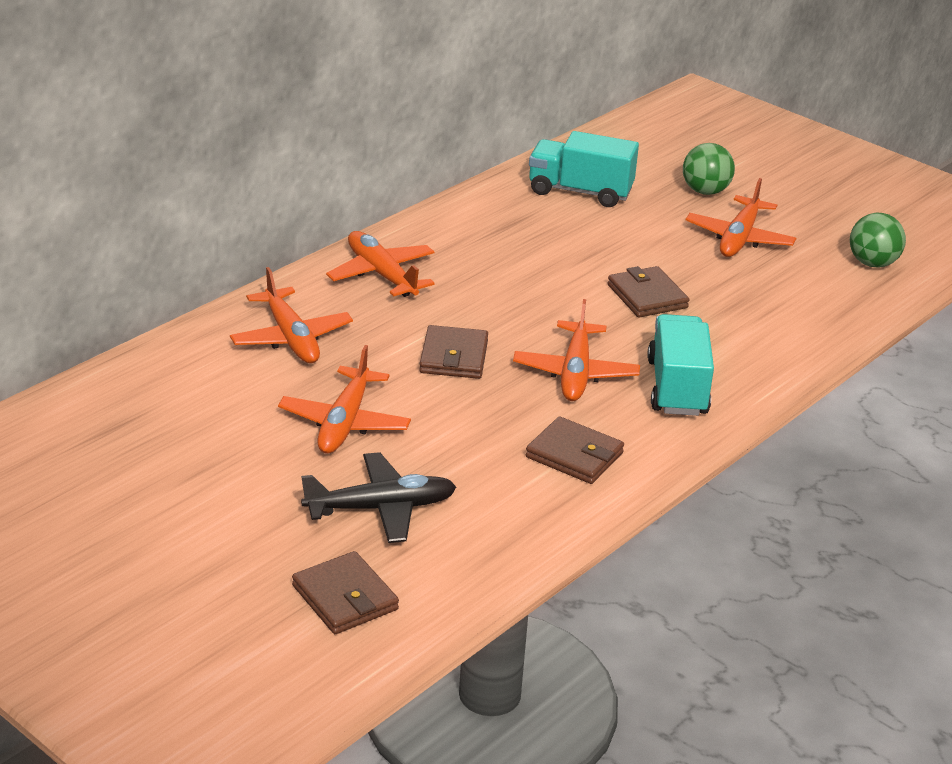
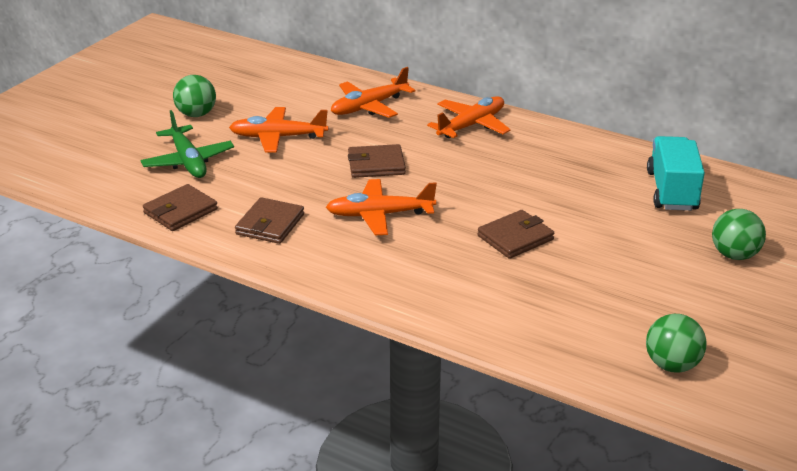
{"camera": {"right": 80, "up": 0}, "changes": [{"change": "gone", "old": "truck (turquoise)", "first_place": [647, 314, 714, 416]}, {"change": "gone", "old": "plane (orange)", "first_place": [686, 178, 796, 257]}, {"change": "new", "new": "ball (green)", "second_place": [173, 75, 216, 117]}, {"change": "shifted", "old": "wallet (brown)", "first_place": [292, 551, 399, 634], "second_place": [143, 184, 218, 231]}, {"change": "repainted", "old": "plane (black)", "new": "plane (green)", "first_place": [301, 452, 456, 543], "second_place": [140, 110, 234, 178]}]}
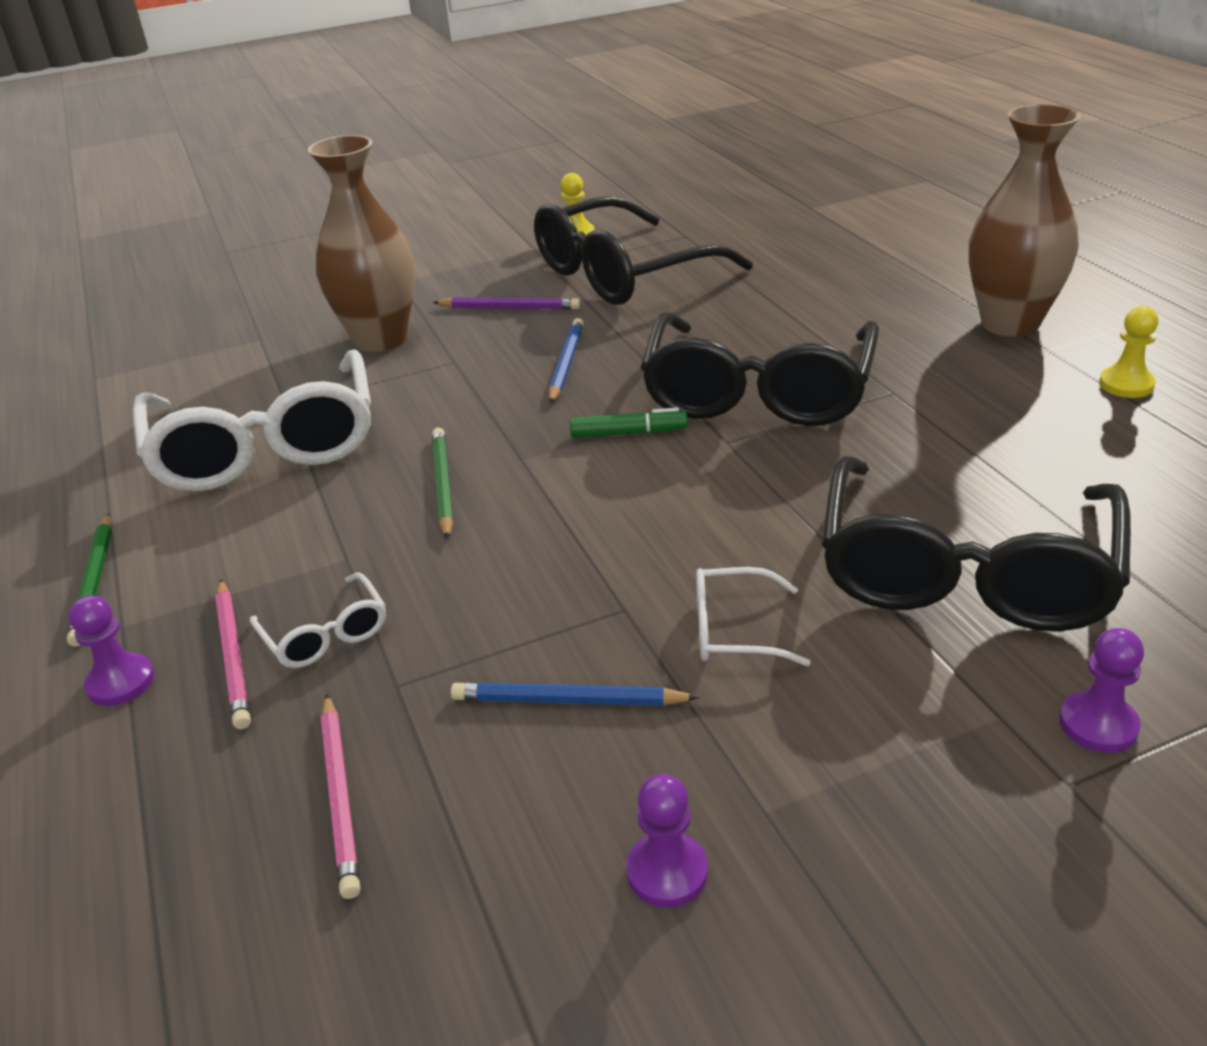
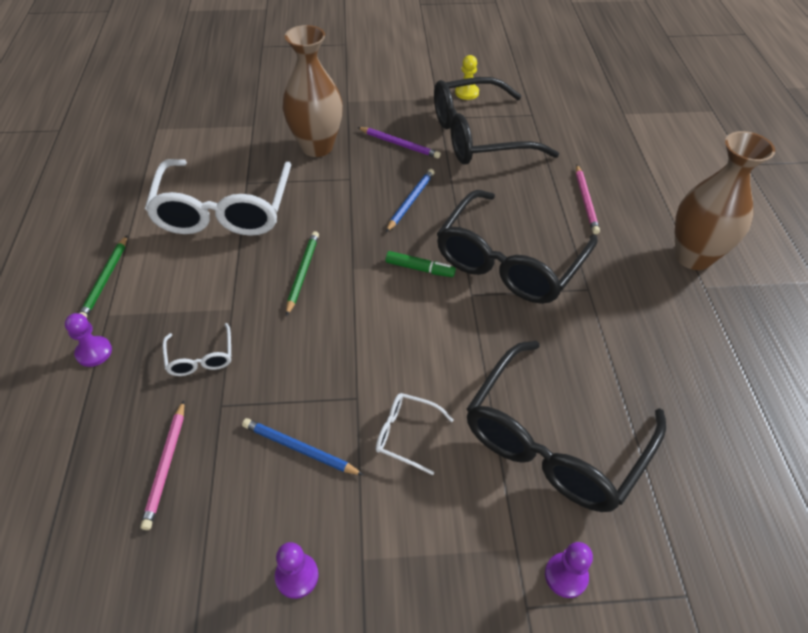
{"camera": {"right": 15, "up": 15}, "changes": [{"change": "gone", "old": "pawn (yellow)", "first_place": [1099, 306, 1158, 398]}, {"change": "shifted", "old": "pencil (pink)", "first_place": [215, 579, 251, 729], "second_place": [576, 165, 600, 234]}]}
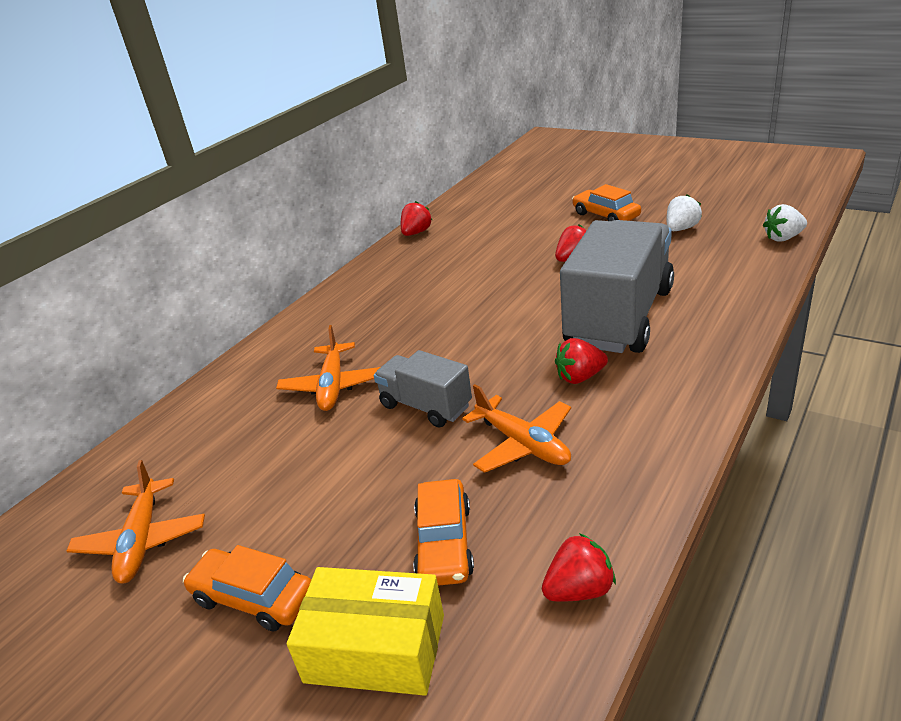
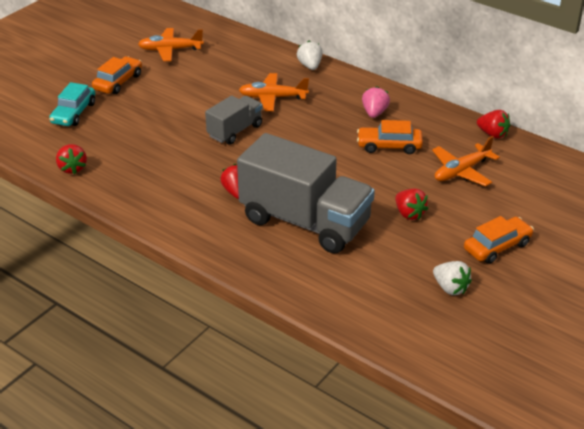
{"camera": {"right": 90, "up": 5}, "changes": [{"change": "new", "new": "strawberry (pink)", "second_place": [362, 86, 390, 118]}, {"change": "shifted", "old": "car (orange)", "first_place": [413, 479, 474, 586], "second_place": [357, 120, 423, 154]}, {"change": "shifted", "old": "plane (orange)", "first_place": [462, 384, 571, 473], "second_place": [432, 136, 500, 186]}, {"change": "shifted", "old": "strawberry (white)", "first_place": [763, 204, 807, 242], "second_place": [297, 40, 323, 70]}, {"change": "swapped", "old": "box (yellow)", "new": "car (turquoise)", "first_place": [287, 567, 444, 696], "second_place": [49, 82, 95, 126]}]}
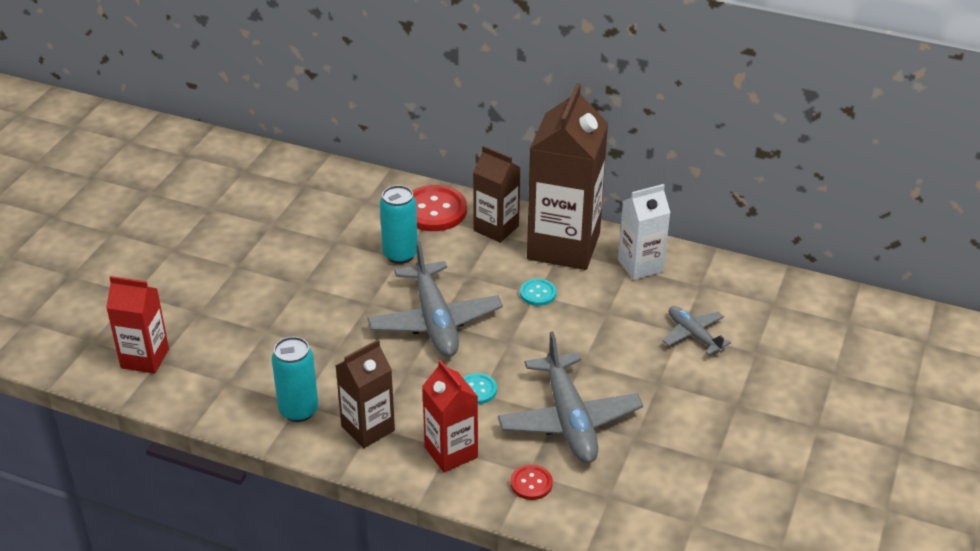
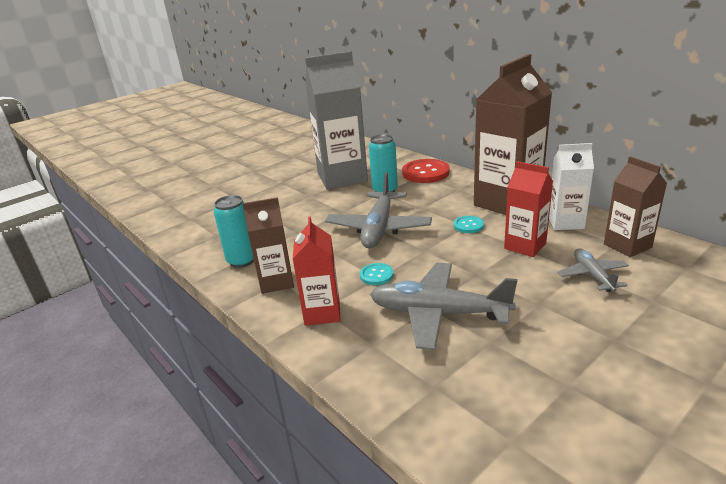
{"camera": {"right": 30, "up": -10}, "changes": [{"change": "gone", "old": "button (red)", "first_place": [510, 464, 553, 500]}, {"change": "new", "new": "carton (grey)", "second_place": [305, 51, 368, 190]}, {"change": "shifted", "old": "carton (red)", "first_place": [106, 276, 169, 374], "second_place": [504, 161, 553, 257]}, {"change": "shifted", "old": "carton (brown)", "first_place": [473, 146, 521, 243], "second_place": [604, 156, 667, 257]}, {"change": "rotated", "old": "plane (grey)", "first_place": [498, 332, 643, 463], "second_place": [370, 263, 517, 350], "degrees": 90}]}
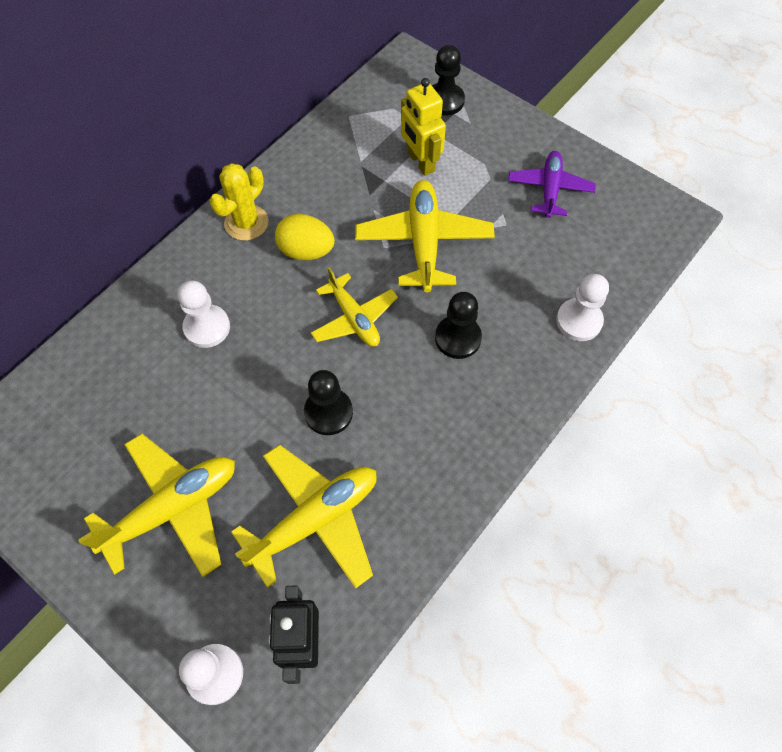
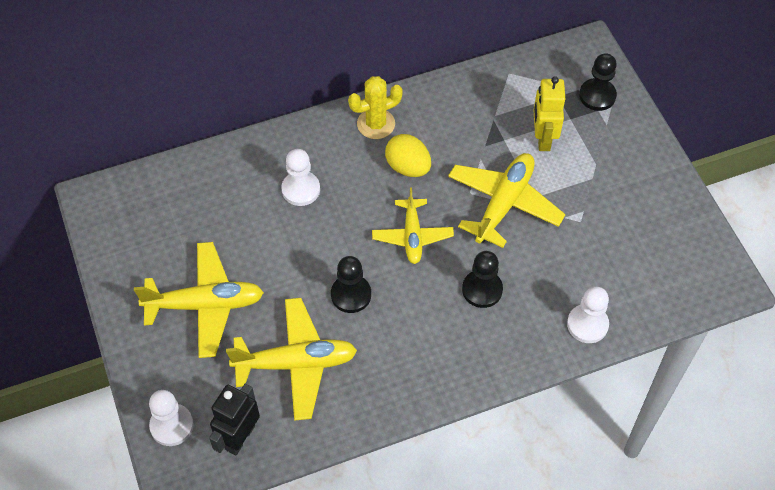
{"camera": {"right": 30, "up": -5}, "changes": [{"change": "gone", "old": "plane (purple)", "first_place": [508, 151, 596, 218]}]}
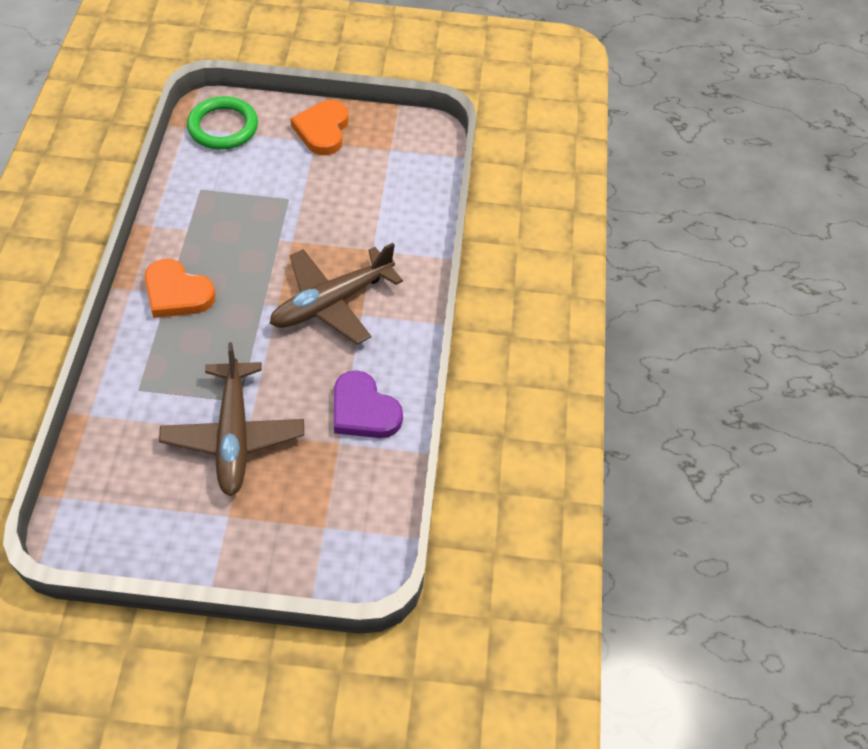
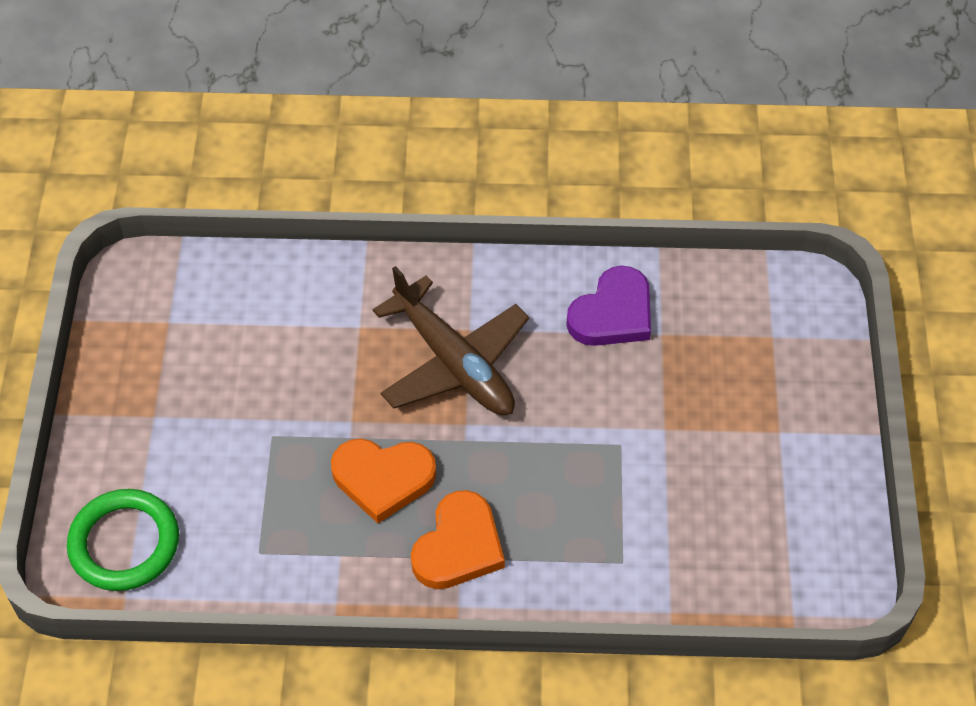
{"camera": {"right": -90, "up": 0}, "changes": [{"change": "gone", "old": "plane (brown)", "first_place": [159, 342, 304, 496]}, {"change": "shifted", "old": "heart (orange)", "first_place": [290, 100, 348, 155], "second_place": [331, 438, 436, 523]}]}
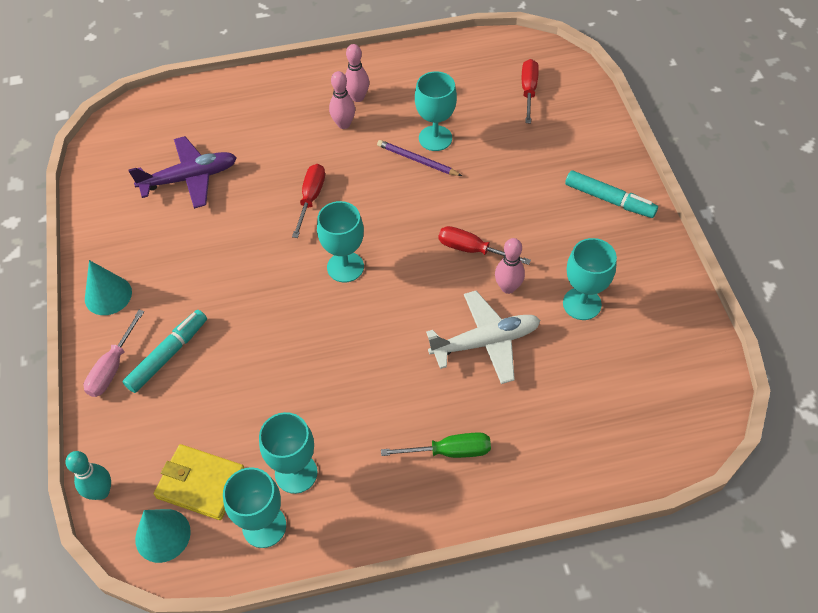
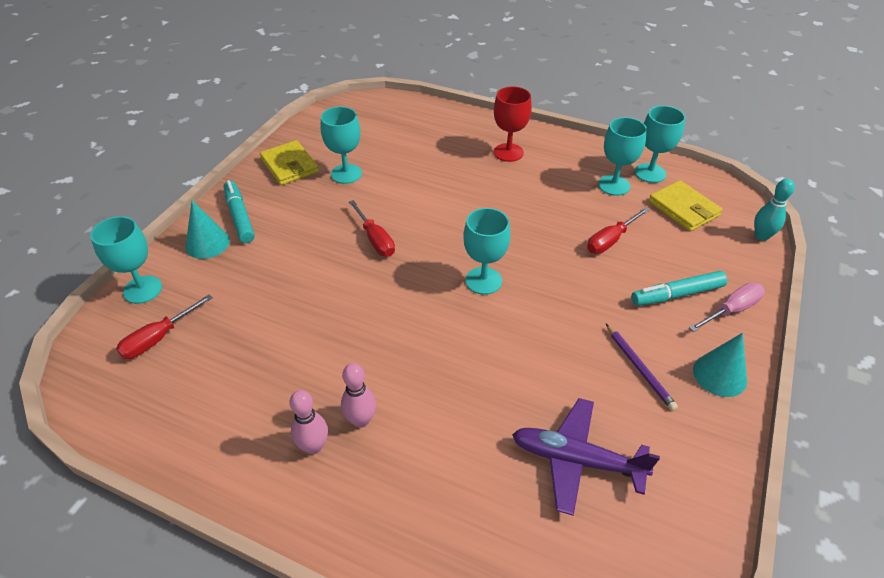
{"camera": {"right": -145, "up": -10}, "changes": [{"change": "gone", "old": "plane (white)", "first_place": [426, 291, 540, 384]}, {"change": "gone", "old": "bowling pin (pink)", "first_place": [495, 238, 525, 294]}, {"change": "new", "new": "wallet (yellow)", "second_place": [260, 140, 319, 185]}, {"change": "shifted", "old": "cone (turquoise)", "first_place": [135, 509, 191, 563], "second_place": [185, 200, 230, 259]}, {"change": "shifted", "old": "screwdriver (red)", "first_place": [292, 164, 325, 238], "second_place": [587, 208, 649, 254]}, {"change": "shifted", "old": "pencil (purple)", "first_place": [377, 140, 462, 176], "second_place": [606, 324, 678, 411]}, {"change": "shifted", "old": "goblet (turquoise)", "first_place": [415, 71, 457, 151], "second_place": [90, 216, 162, 304]}, {"change": "swapped", "old": "screwdriver (green)", "new": "goblet (red)", "first_place": [381, 432, 491, 458], "second_place": [494, 86, 532, 162]}]}
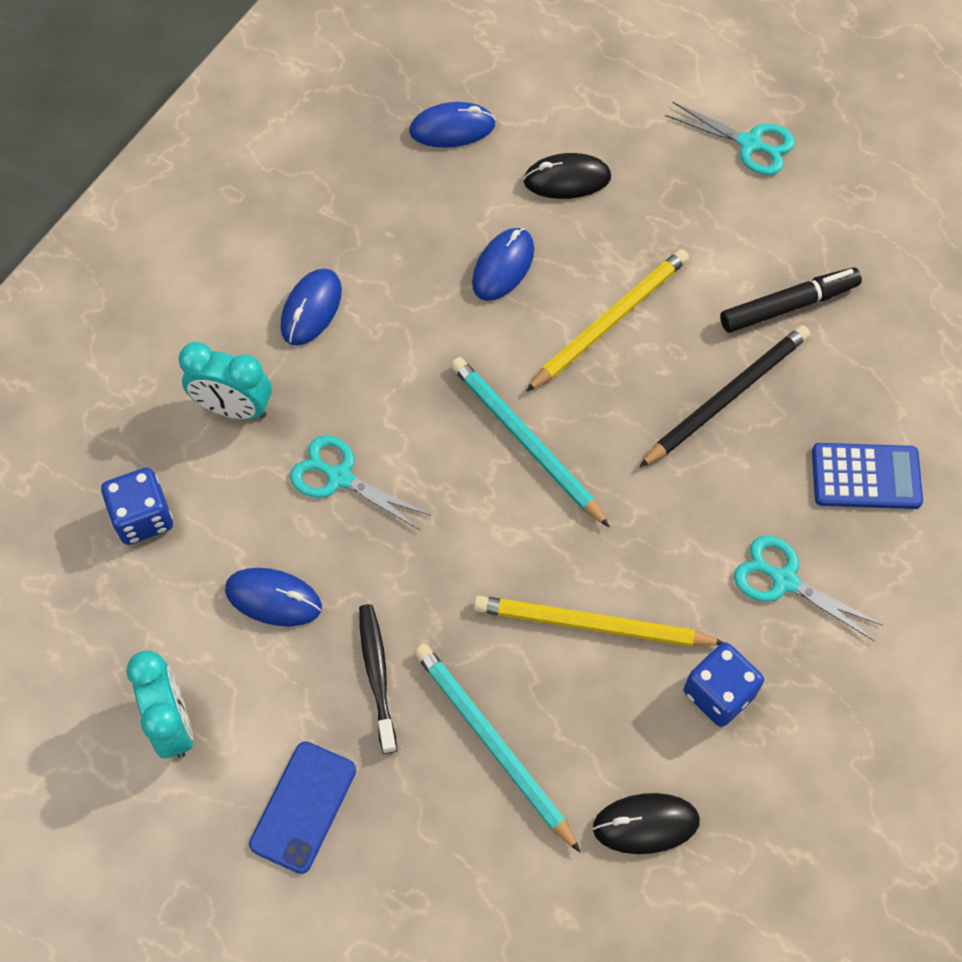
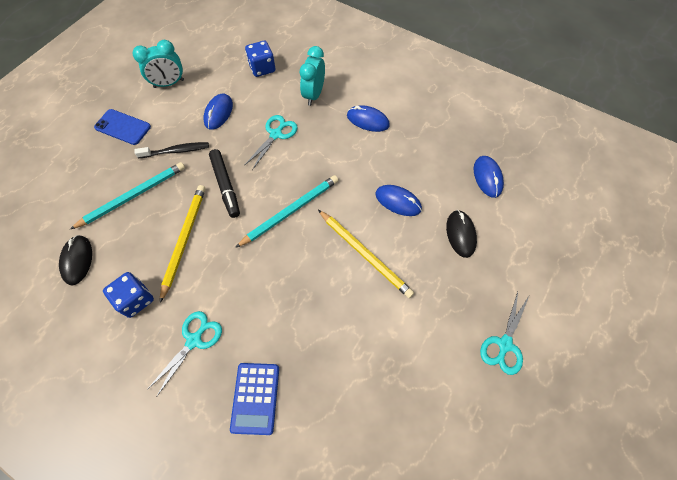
{"camera": {"right": 90, "up": 0}, "changes": [{"change": "gone", "old": "pencil (black)", "first_place": [639, 325, 810, 467]}, {"change": "shifted", "old": "marker (black)", "first_place": [720, 267, 862, 333], "second_place": [209, 149, 240, 218]}]}
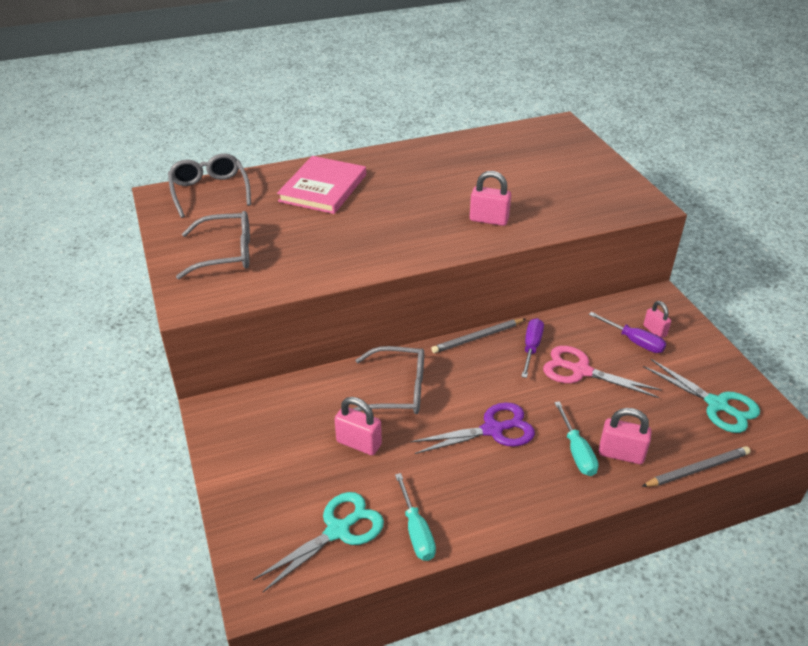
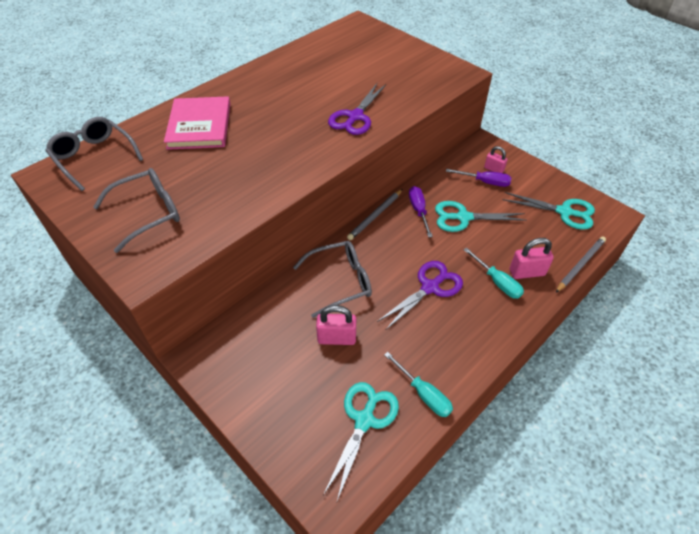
{"camera": {"right": -25, "up": 10}, "changes": [{"change": "swapped", "old": "padlock (pink)", "new": "scissors (purple)", "first_place": [470, 171, 511, 226], "second_place": [328, 83, 386, 135]}, {"change": "repainted", "old": "scissors (pink)", "new": "scissors (turquoise)", "first_place": [543, 346, 662, 398], "second_place": [435, 201, 527, 232]}]}
